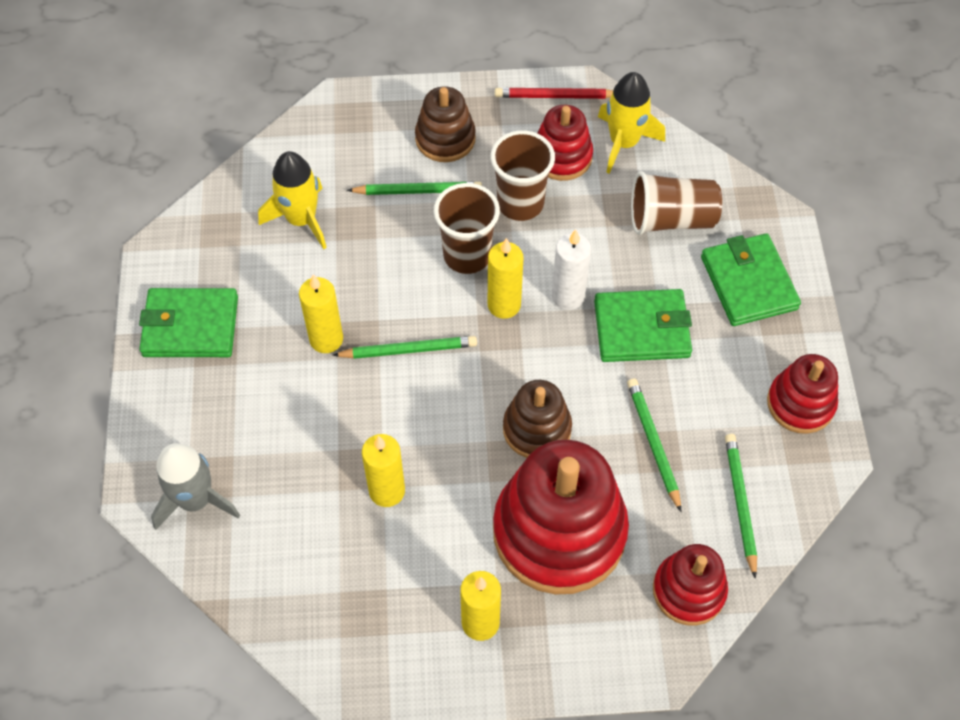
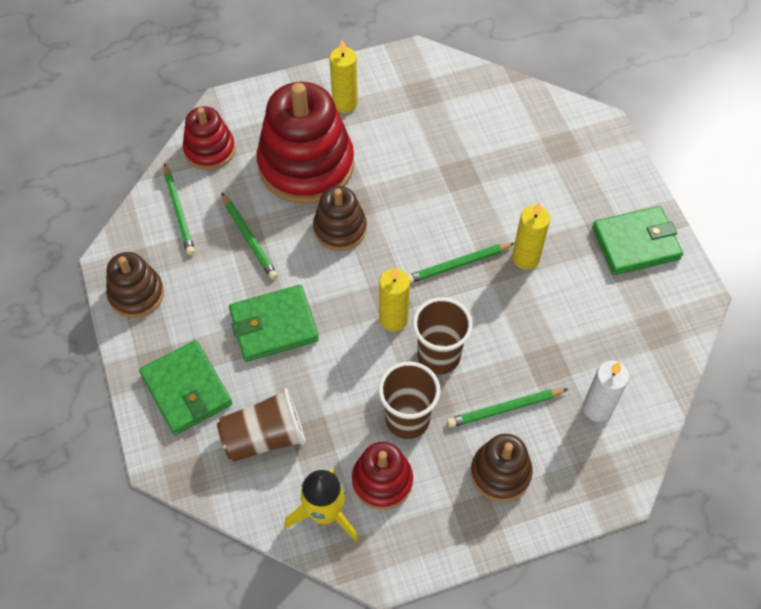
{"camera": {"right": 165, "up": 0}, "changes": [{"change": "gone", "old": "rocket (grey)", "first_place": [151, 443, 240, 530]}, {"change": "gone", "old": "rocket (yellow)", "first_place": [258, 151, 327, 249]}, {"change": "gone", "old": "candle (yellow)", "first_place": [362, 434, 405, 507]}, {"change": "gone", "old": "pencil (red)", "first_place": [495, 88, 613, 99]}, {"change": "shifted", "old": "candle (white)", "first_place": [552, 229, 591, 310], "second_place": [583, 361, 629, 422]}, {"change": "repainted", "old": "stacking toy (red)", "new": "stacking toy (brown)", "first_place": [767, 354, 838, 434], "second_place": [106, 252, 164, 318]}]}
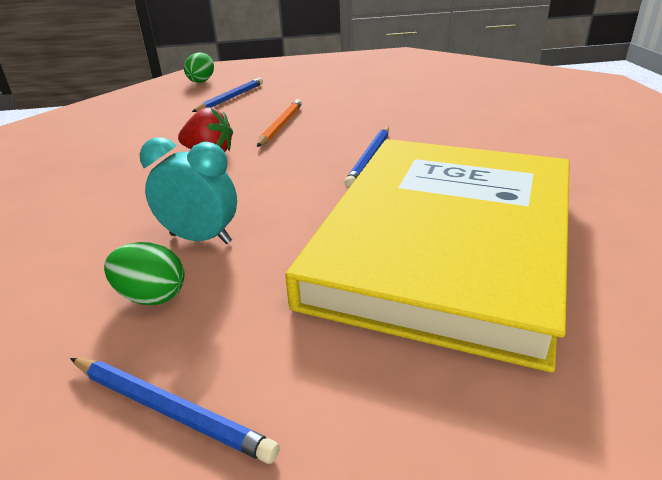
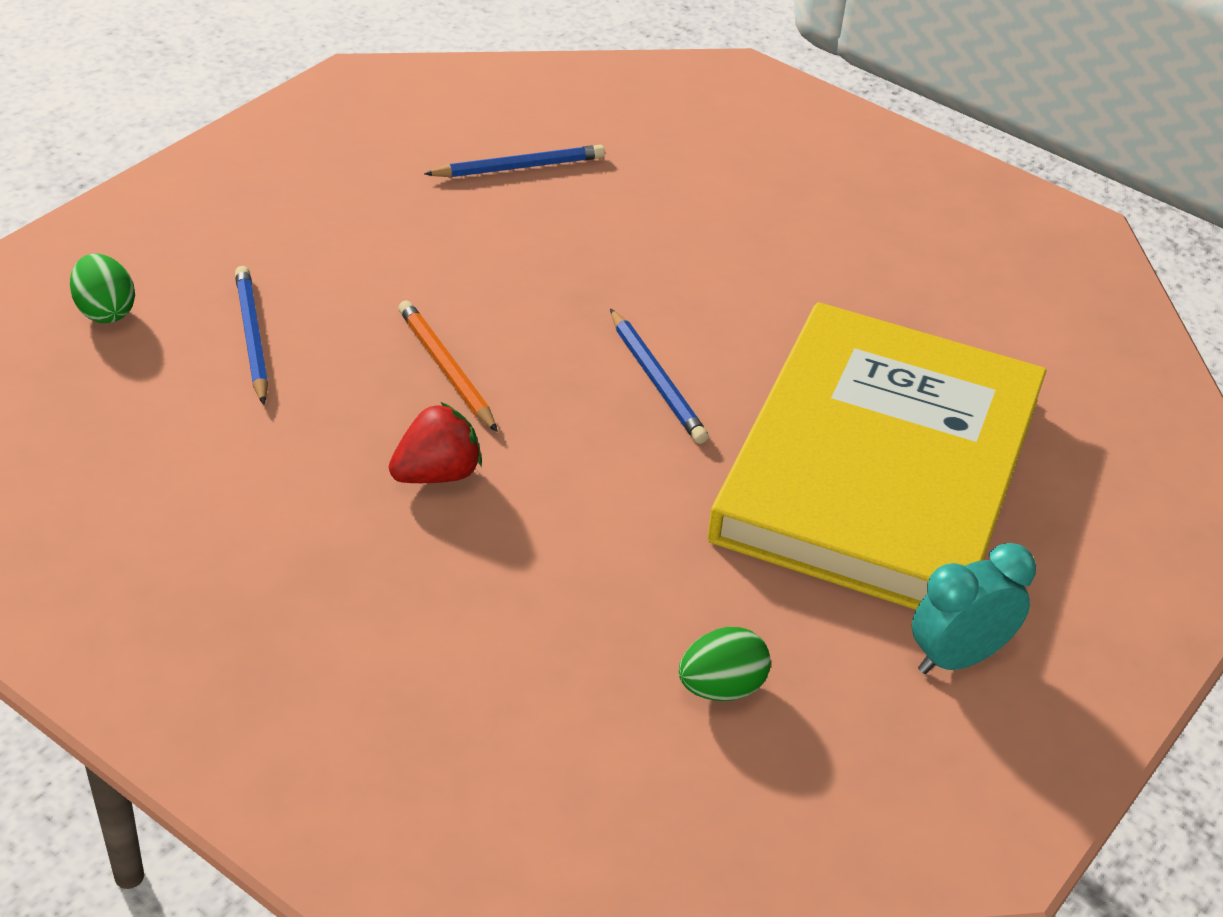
{"camera": {"right": -50, "up": 10}, "changes": [{"change": "shifted", "old": "pencil (blue)", "first_place": [70, 358, 280, 464], "second_place": [424, 145, 605, 177]}, {"change": "shifted", "old": "clock (turquoise)", "first_place": [140, 137, 237, 244], "second_place": [912, 543, 1036, 674]}, {"change": "rotated", "old": "book (yellow)", "first_place": [285, 139, 570, 373], "second_place": [708, 302, 1046, 610], "degrees": 45}]}
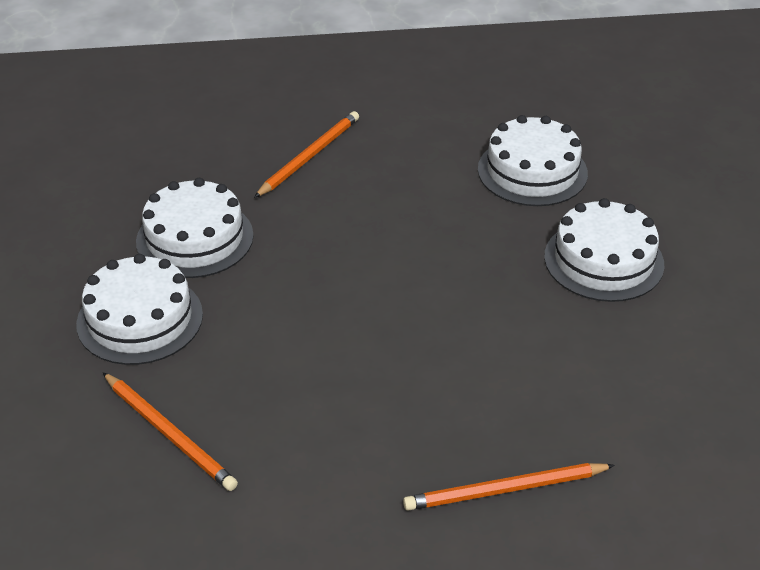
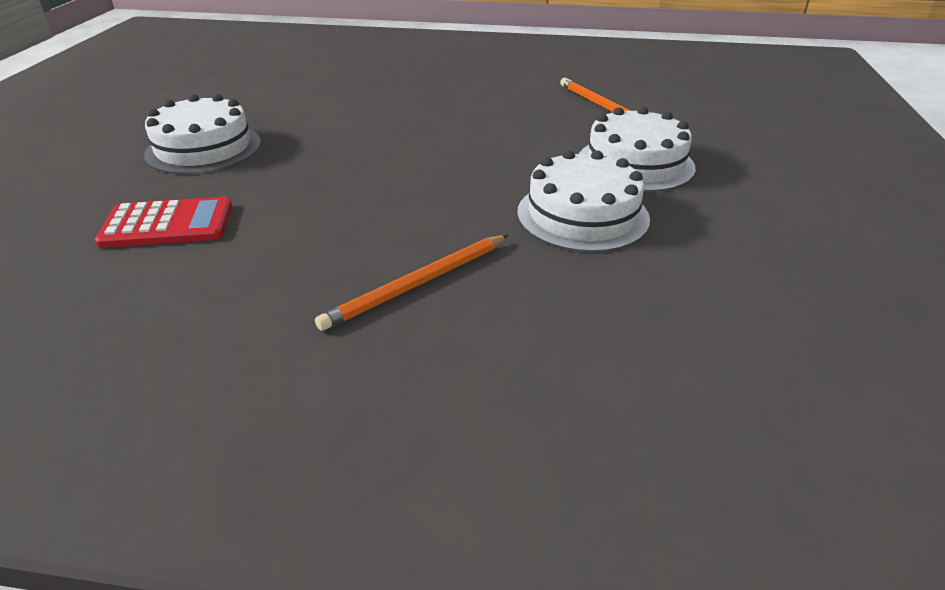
{"camera": {"right": -165, "up": -5}, "changes": [{"change": "gone", "old": "pencil (orange)", "first_place": [403, 463, 615, 511]}, {"change": "swapped", "old": "cake (white)", "new": "calculator (red)", "first_place": [478, 115, 588, 206], "second_place": [95, 197, 232, 248]}]}
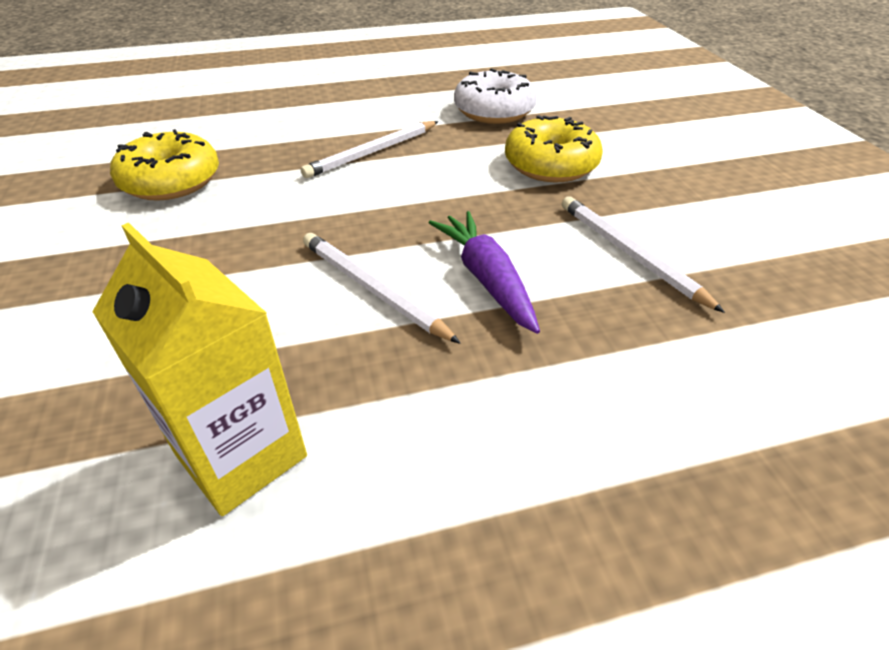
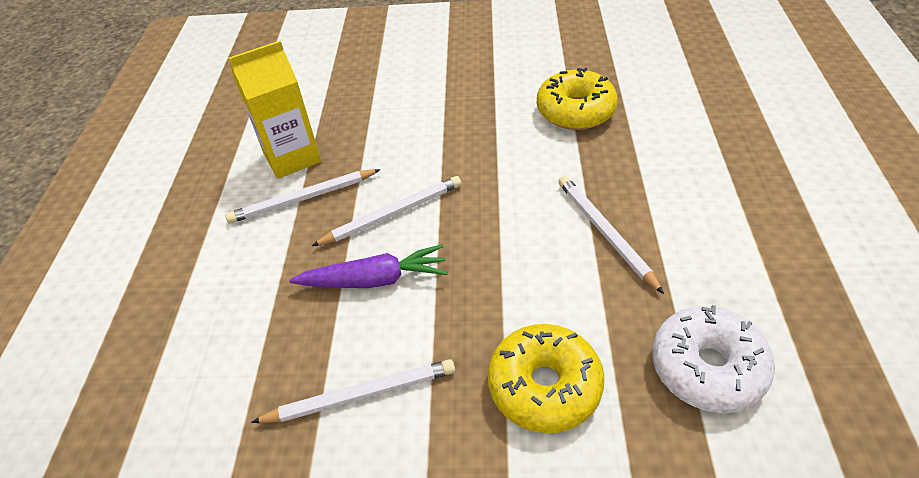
{"camera": {"right": 110, "up": 5}, "changes": [{"change": "new", "new": "pencil (white)", "second_place": [225, 169, 381, 223]}]}
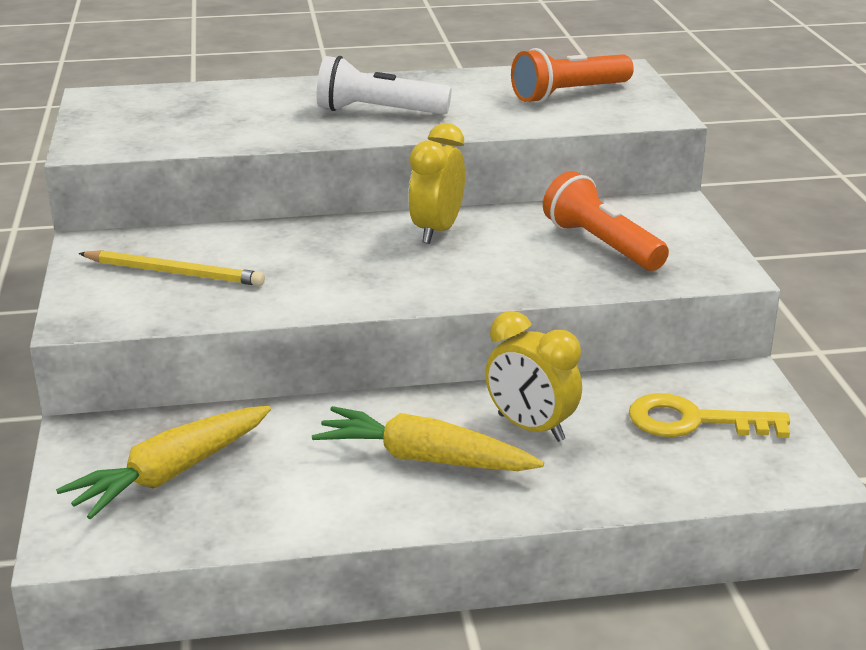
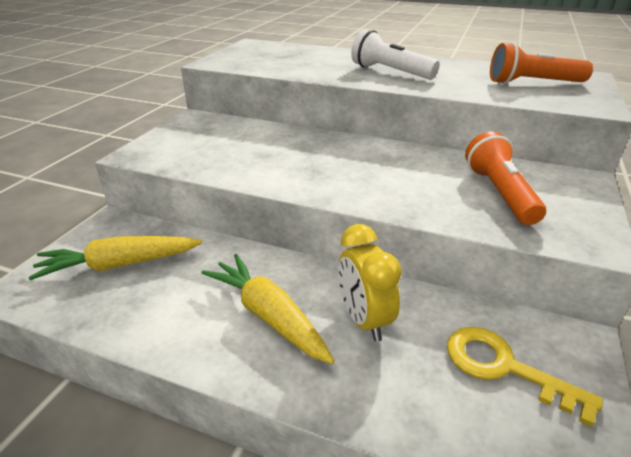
{"camera": {"right": 30, "up": 5}, "changes": [{"change": "gone", "old": "pencil (yellow)", "first_place": [78, 250, 265, 286]}, {"change": "gone", "old": "clock (yellow)", "first_place": [408, 123, 465, 244]}]}
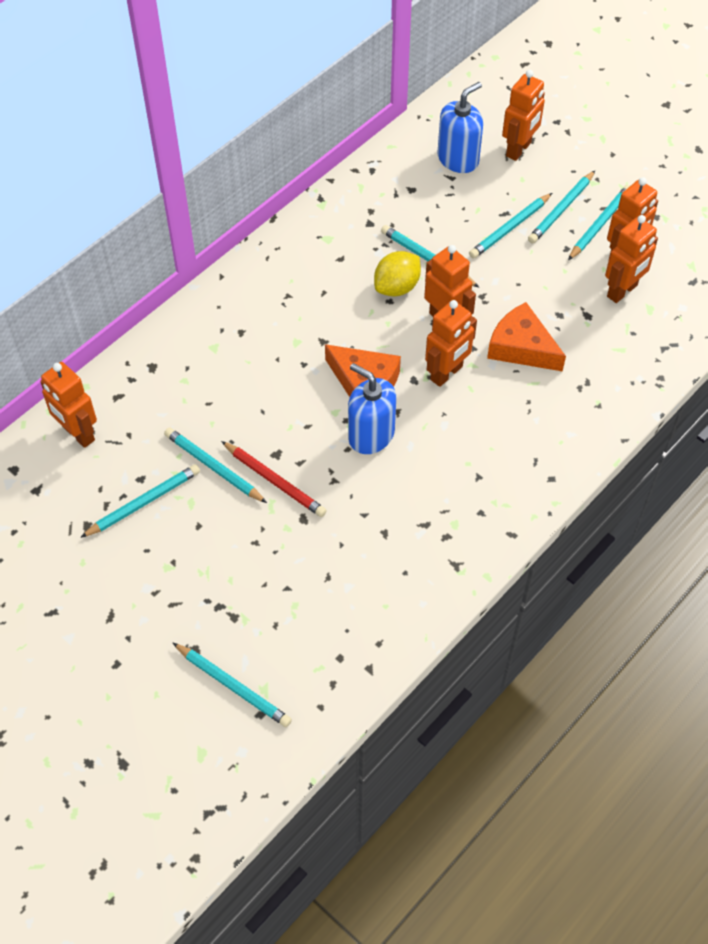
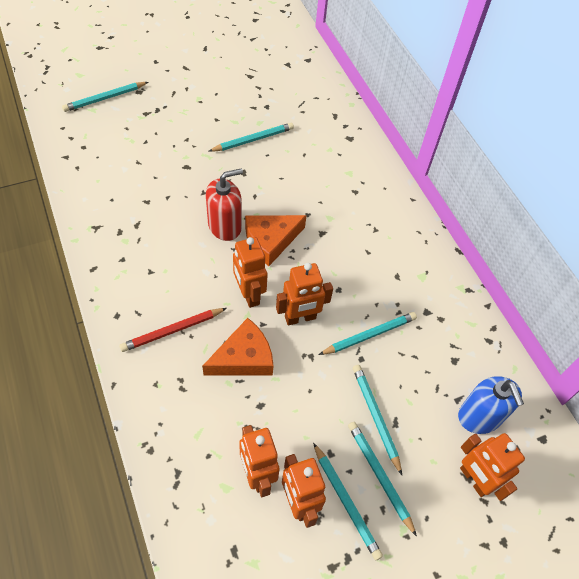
{"camera": {"right": 110, "up": 0}, "changes": [{"change": "gone", "old": "robot (orange)", "first_place": [40, 362, 97, 448]}, {"change": "gone", "old": "pencil (turquoise)", "first_place": [80, 464, 200, 538]}, {"change": "gone", "old": "lemon (yellow)", "first_place": [374, 251, 421, 296]}, {"change": "shifted", "old": "pencil (red)", "first_place": [221, 441, 327, 517], "second_place": [119, 308, 227, 352]}, {"change": "repainted", "old": "soap dispenser (blue)", "new": "soap dispenser (red)", "first_place": [348, 363, 396, 454], "second_place": [206, 169, 243, 241]}]}
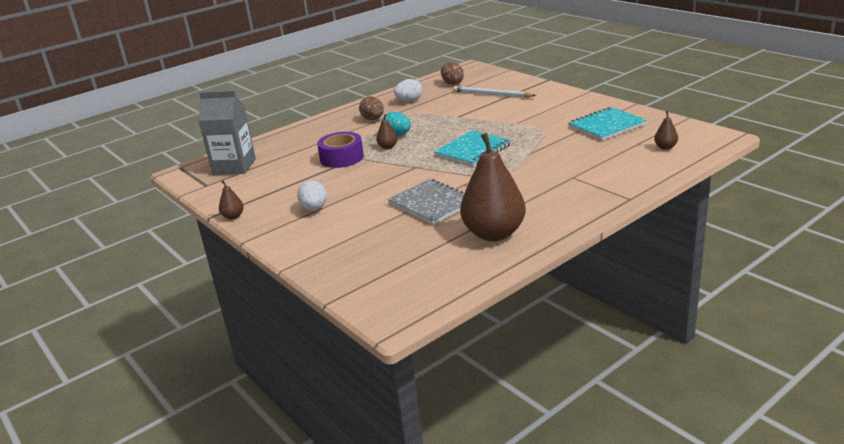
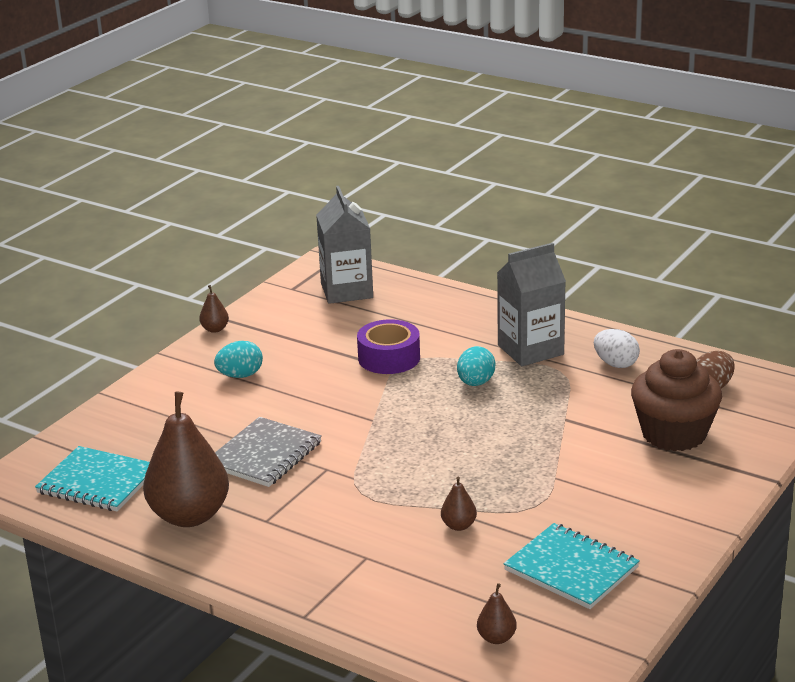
{"camera": {"right": 70, "up": 0}, "changes": [{"change": "shifted", "old": "pear (brown)", "first_place": [376, 114, 398, 149], "second_place": [441, 477, 477, 531]}, {"change": "shifted", "old": "notebook (turquoise)", "first_place": [434, 130, 511, 167], "second_place": [35, 446, 150, 511]}, {"change": "swapped", "old": "egg (brown)", "new": "carton (grey)", "first_place": [359, 96, 384, 120], "second_place": [497, 243, 566, 366]}, {"change": "swapped", "old": "pencil (white)", "new": "cupcake (brown)", "first_place": [453, 86, 536, 98], "second_place": [631, 349, 722, 451]}, {"change": "repainted", "old": "egg (white)", "new": "egg (turquoise)", "first_place": [297, 180, 327, 211], "second_place": [214, 341, 263, 378]}]}
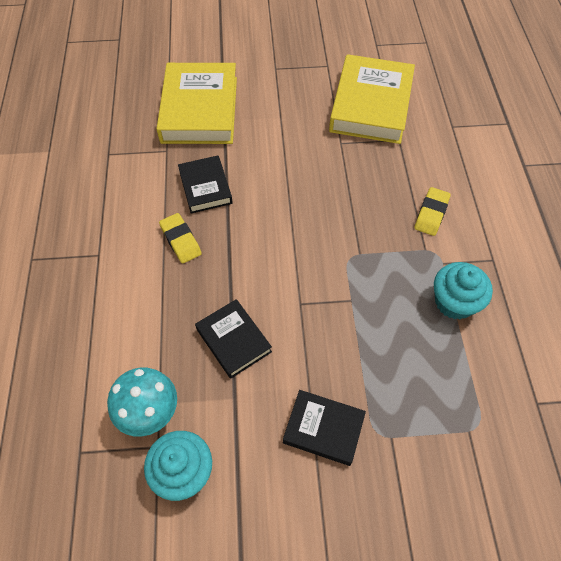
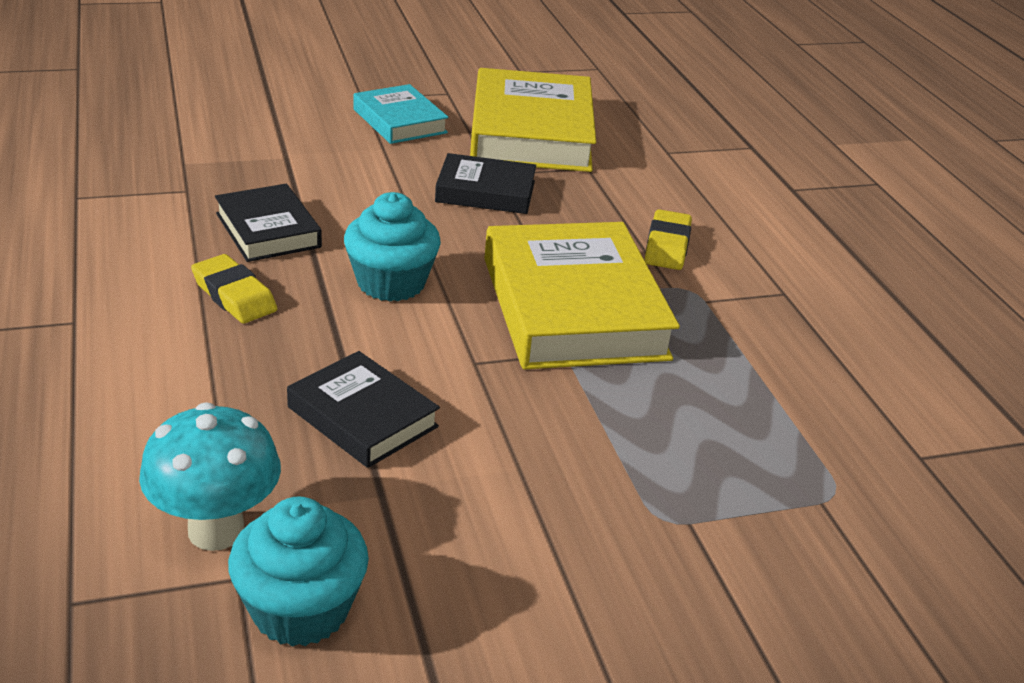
{"camera": {"right": -15, "up": -25}, "changes": [{"change": "new", "new": "book (turquoise)", "second_place": [353, 84, 449, 144]}, {"change": "shifted", "old": "book (yellow)", "first_place": [157, 63, 237, 144], "second_place": [484, 222, 680, 369]}, {"change": "shifted", "old": "book (black)", "first_place": [283, 390, 366, 466], "second_place": [435, 153, 536, 214]}, {"change": "shifted", "old": "cupcake (turquoise)", "first_place": [434, 262, 493, 320], "second_place": [344, 192, 441, 302]}]}
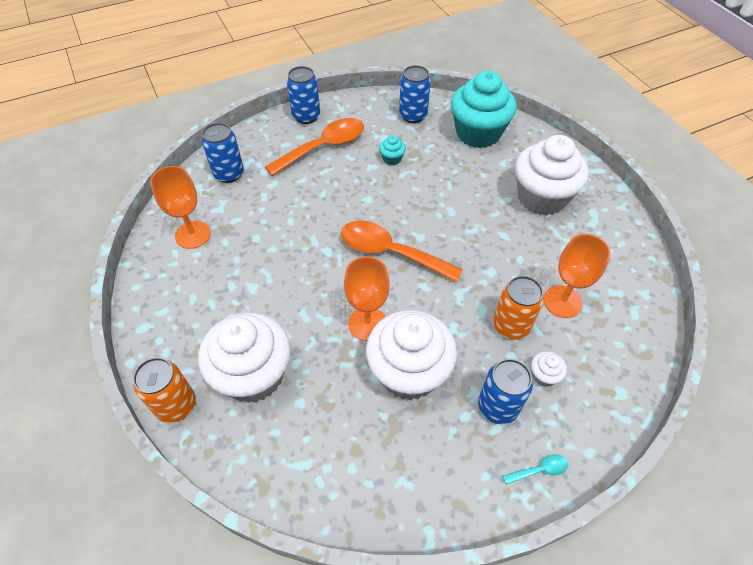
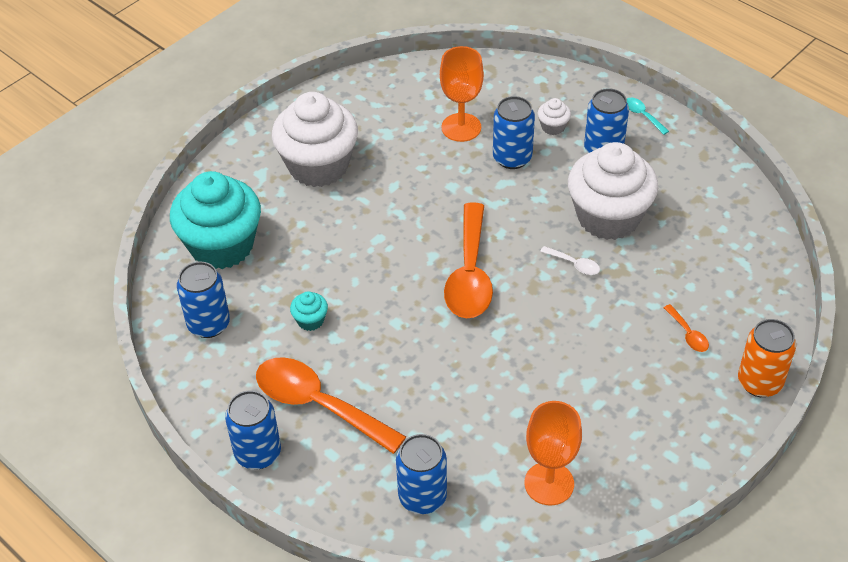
{"camera": {"right": -110, "up": -5}, "changes": [{"change": "swapped", "old": "cupcake (white)", "new": "spoon (orange)", "first_place": [198, 313, 291, 403], "second_place": [664, 304, 709, 352]}, {"change": "swapped", "old": "goblet (orange)", "new": "spoon (white)", "first_place": [344, 256, 390, 341], "second_place": [540, 246, 600, 275]}, {"change": "repainted", "old": "can (orange)", "new": "can (blue)", "first_place": [493, 276, 544, 340], "second_place": [493, 96, 535, 169]}]}
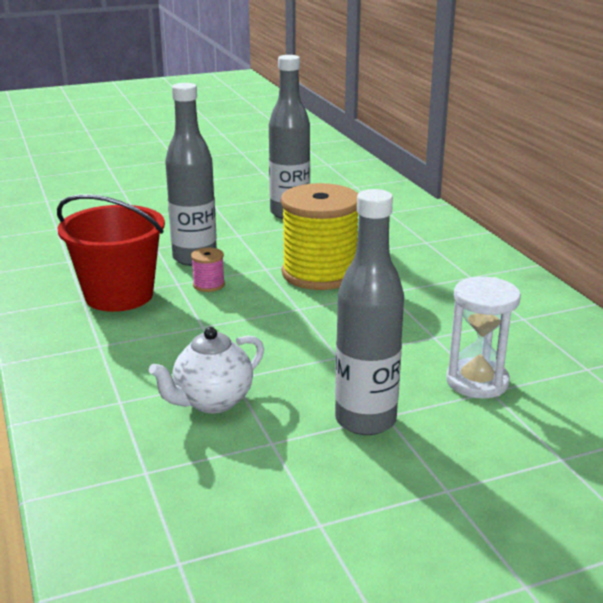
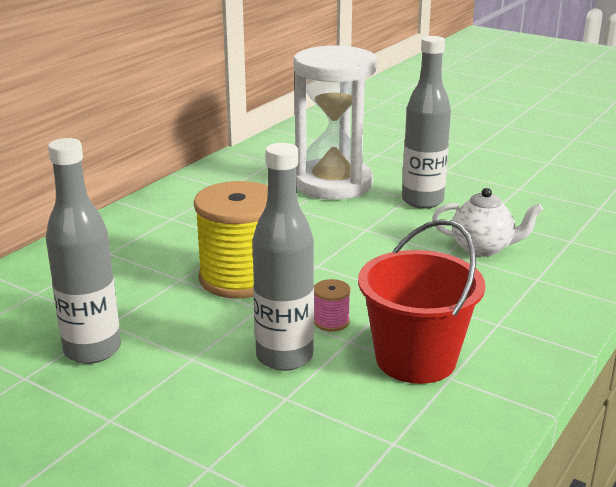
{"camera": {"right": -125, "up": 0}, "changes": [{"change": "scaled", "old": "hourglass (white)", "first_place": [446, 277, 521, 398], "second_place": [294, 45, 377, 200], "factor": 1.8}]}
